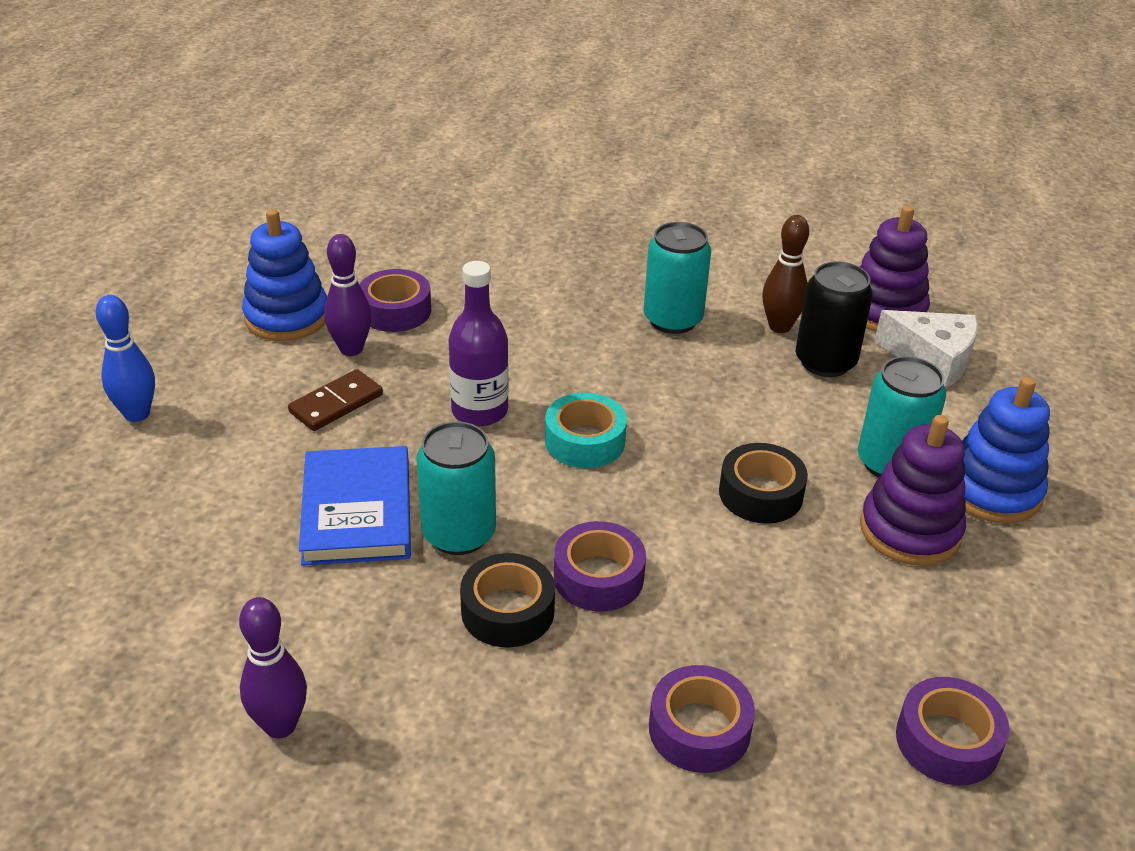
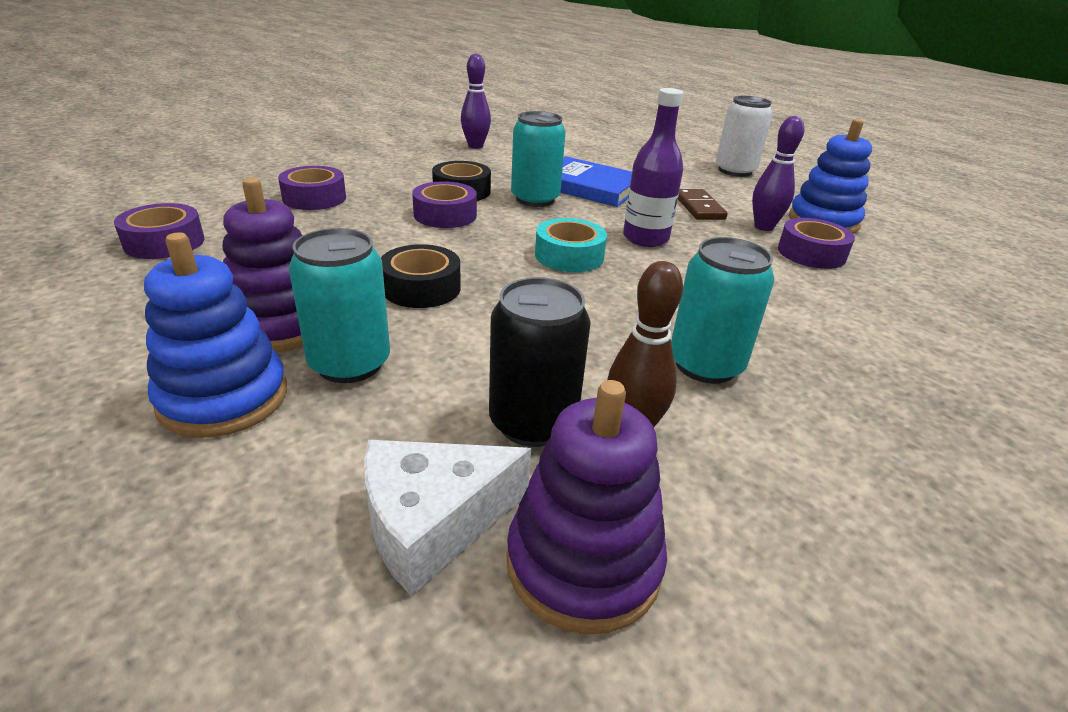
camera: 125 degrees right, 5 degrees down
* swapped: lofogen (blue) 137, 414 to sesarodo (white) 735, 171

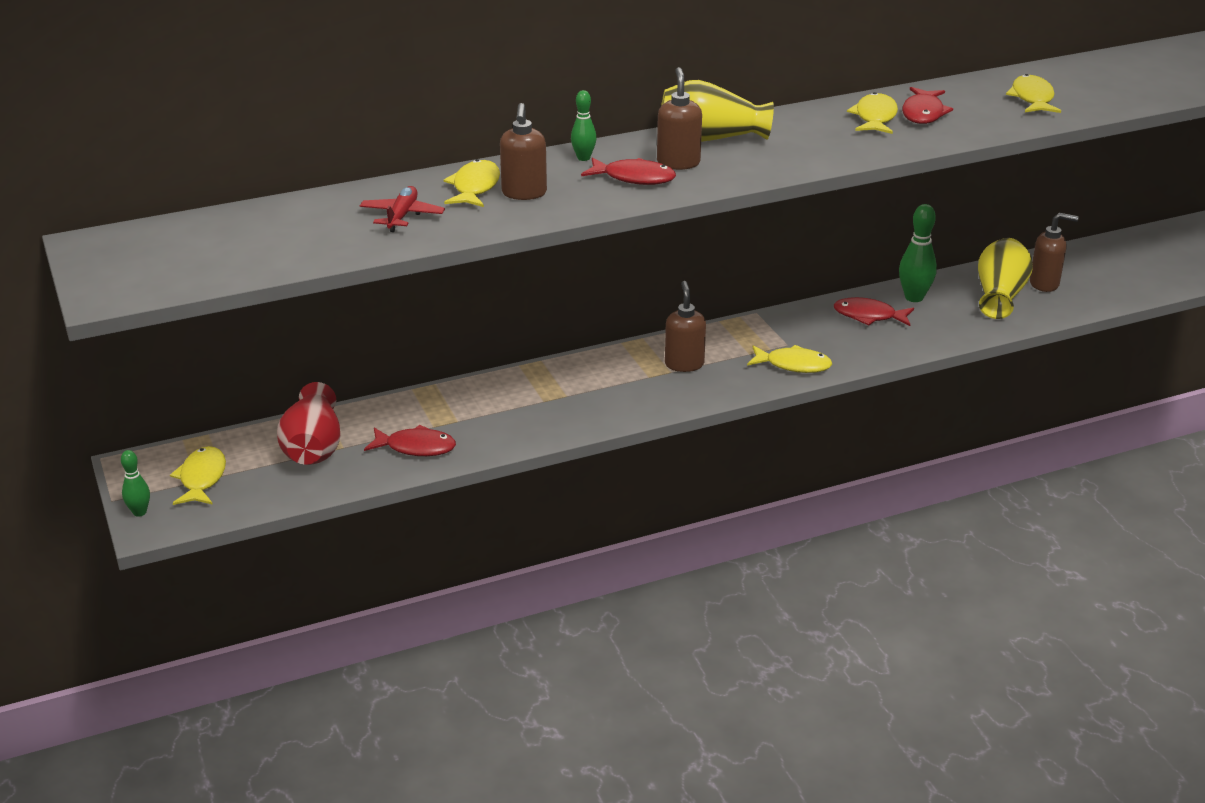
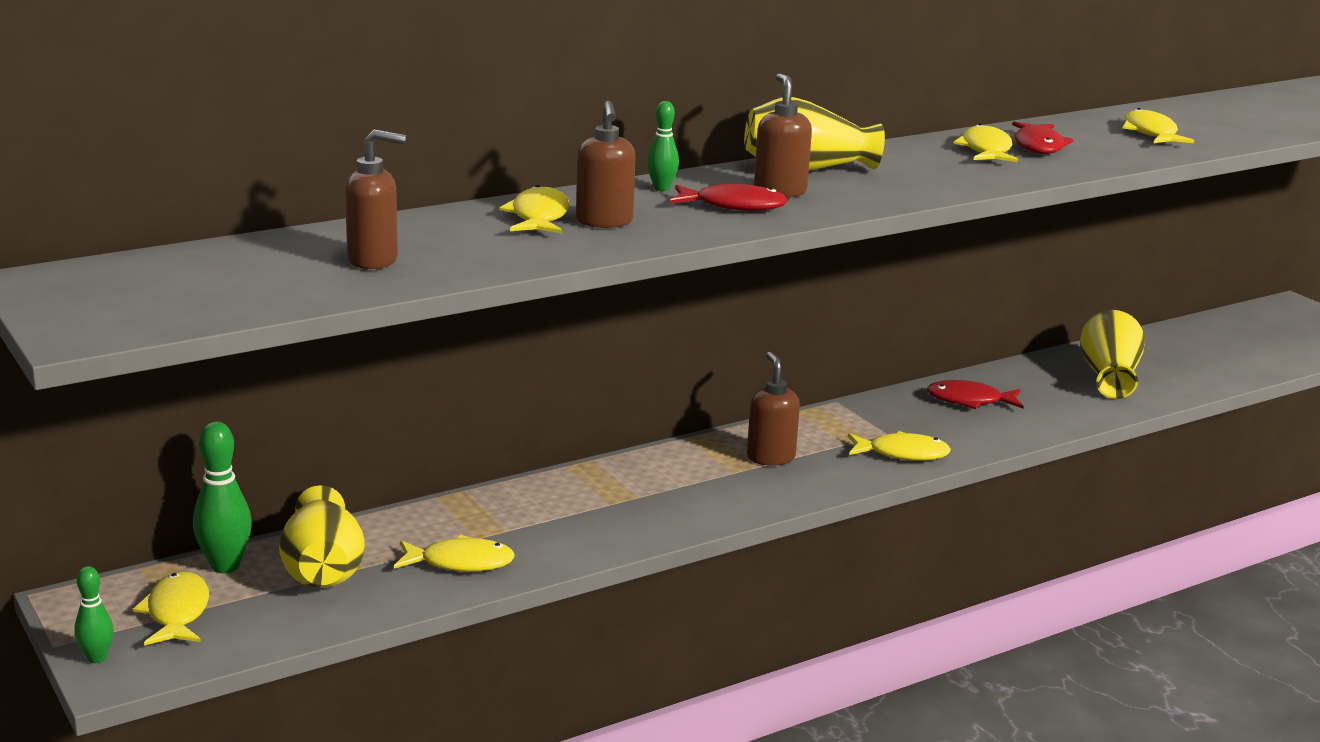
camera: 10 degrees left, 10 degrees down
* gone: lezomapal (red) 402, 216
* shifted: lofogen (green) 914, 297 to 225, 566
* shifted: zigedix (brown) 1044, 284 to 374, 260
* repainted: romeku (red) 313, 448 to romeku (yellow) 323, 569
* repainted: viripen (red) 416, 447 to viripen (yellow) 460, 563

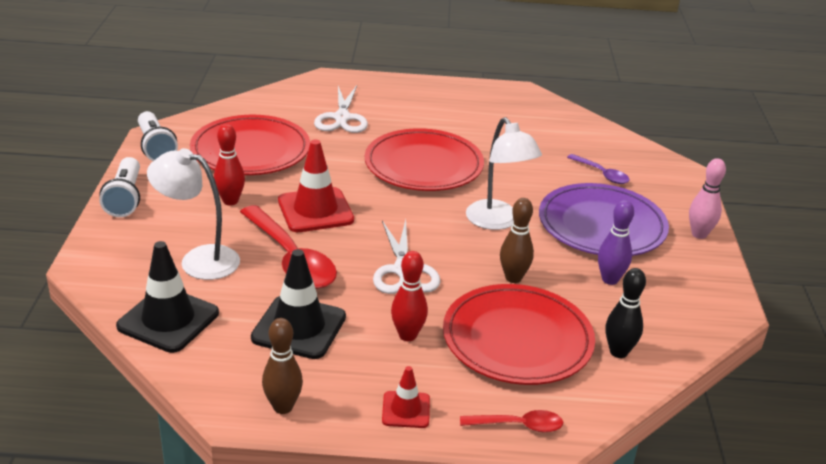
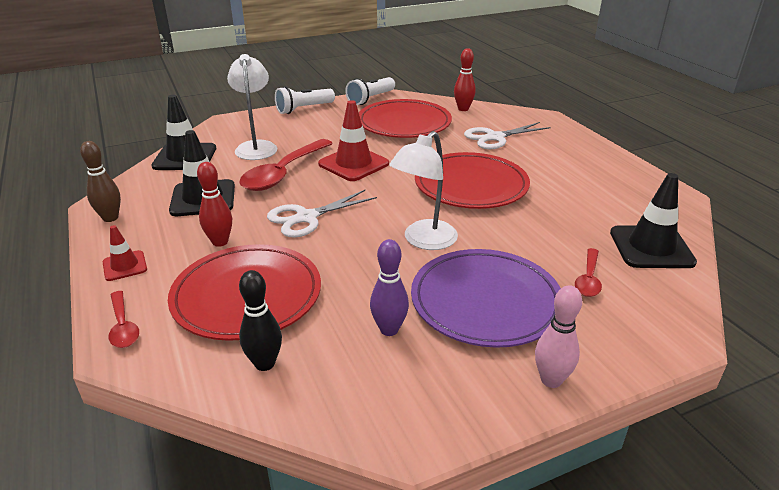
camera: 65 degrees right, 0 degrees up
* gone: lofogen (brown) 513, 278
* new: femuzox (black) 651, 247
* shifted: lofogen (red) 230, 201 to 463, 109
* repainted: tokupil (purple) 602, 174 to tokupil (red) 588, 279

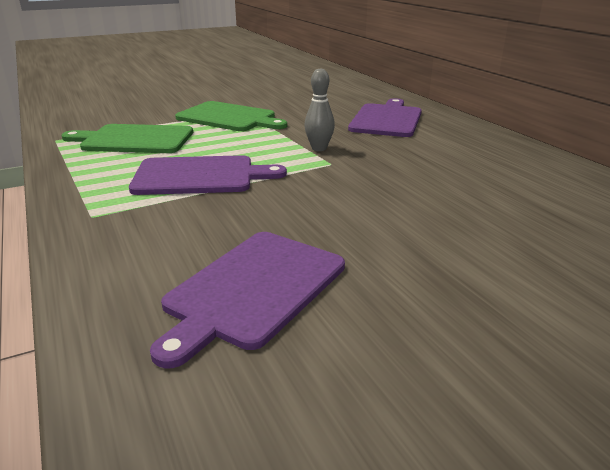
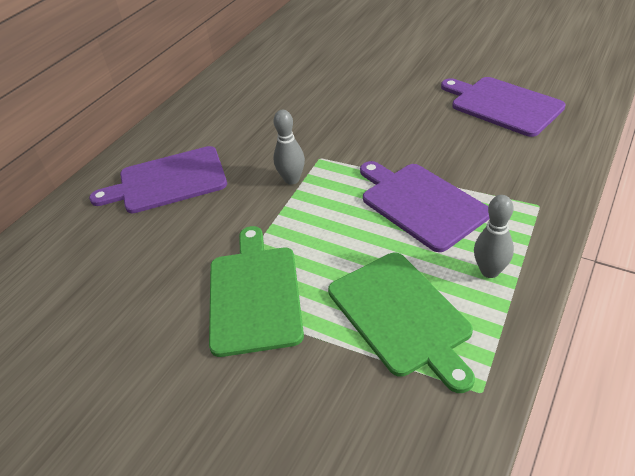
camera: 120 degrees left, 15 degrees up
* new: lofogen (grey) 490, 271
* rotated: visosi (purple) 253, 289 = 502, 105 135 degrees counterclockwise

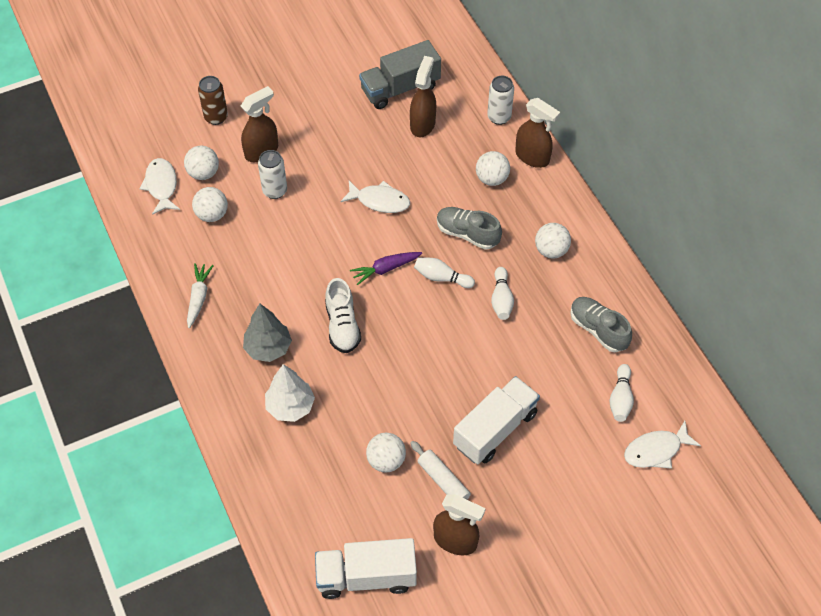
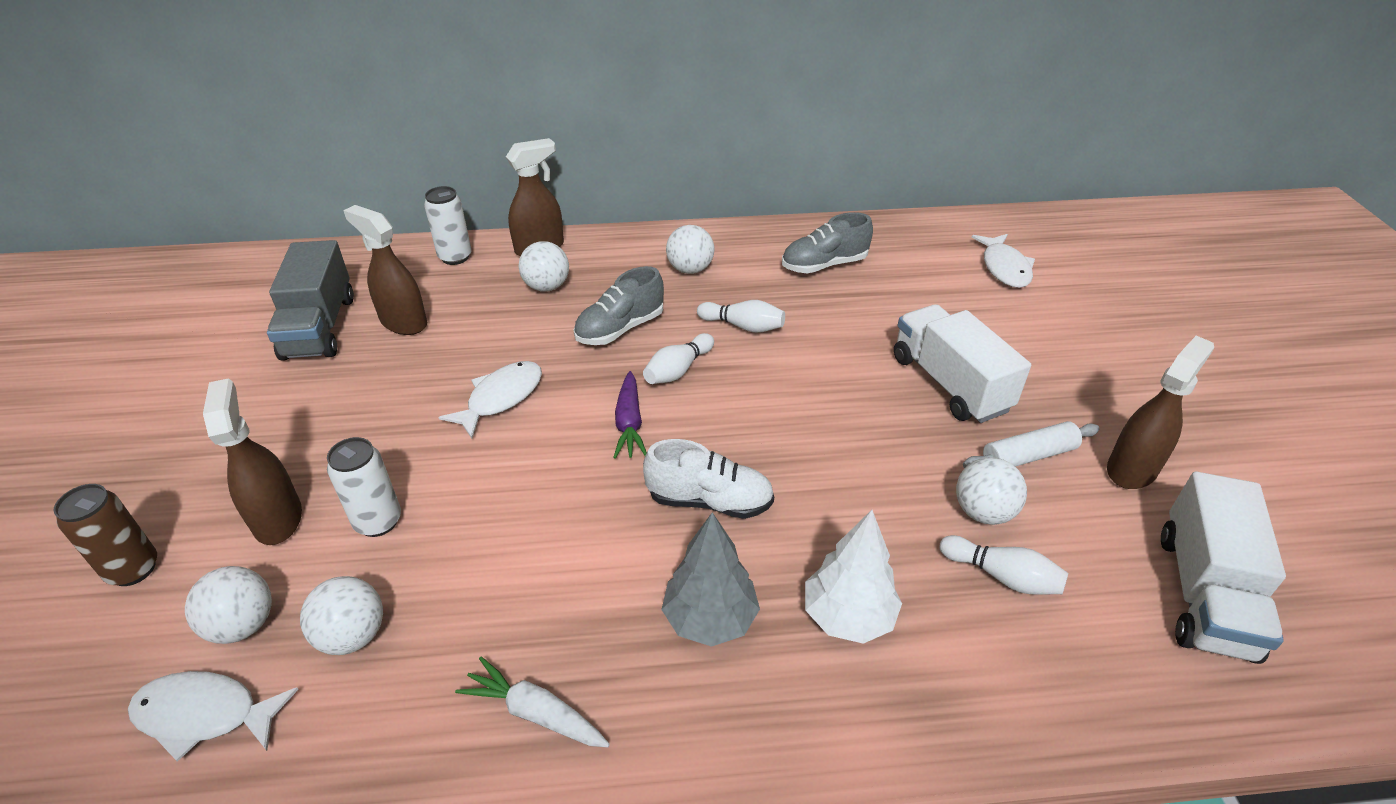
camera: 70 degrees left, 15 degrees down
* shifted: lofogen (white) 620, 399 to 1002, 576

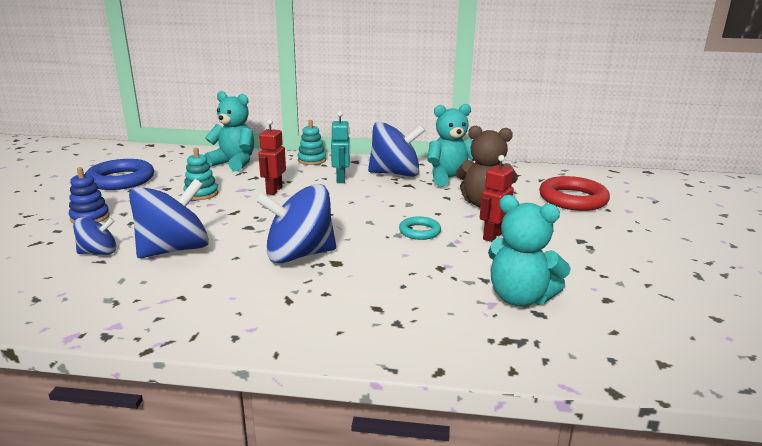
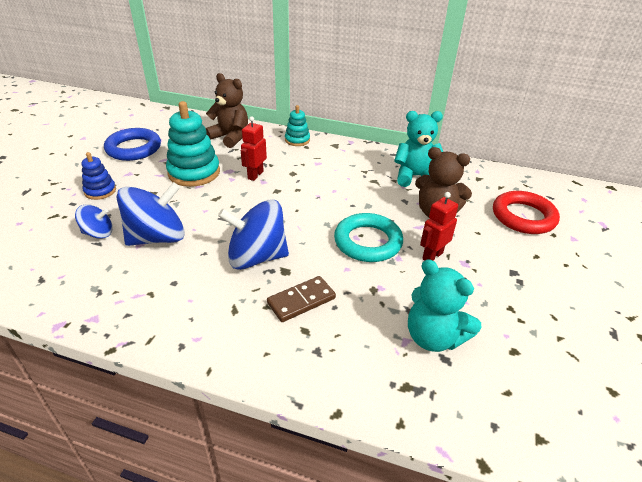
camera: 10 degrees right, 15 degrees up
* gone: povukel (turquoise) 341, 179
* gone: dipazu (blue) 395, 174
* new: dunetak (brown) 301, 301
* repainted: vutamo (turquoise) 234, 163 to vutamo (brown) 230, 137
* scaled: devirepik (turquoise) 201, 194 = 194, 173 x1.81
* scaled: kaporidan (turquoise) 419, 231 = 368, 242 x1.83

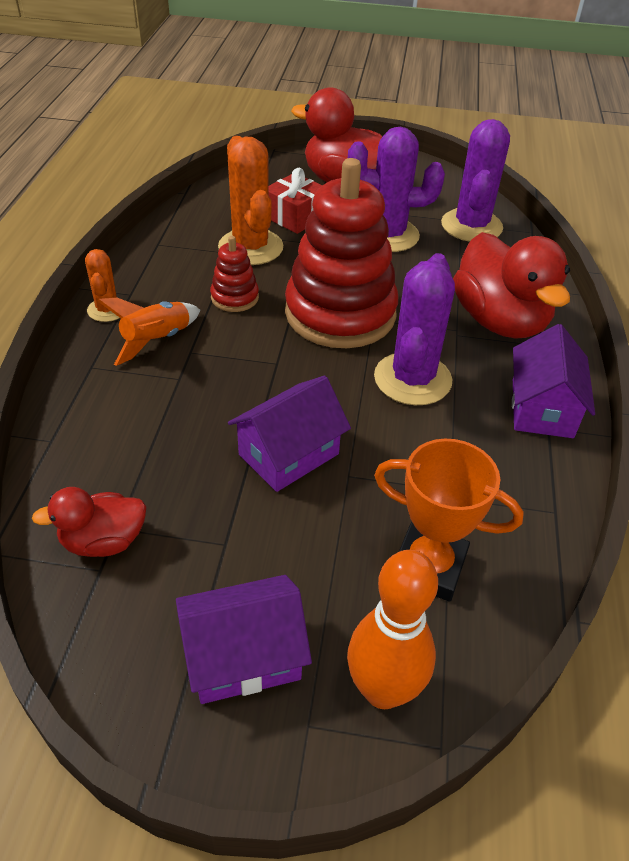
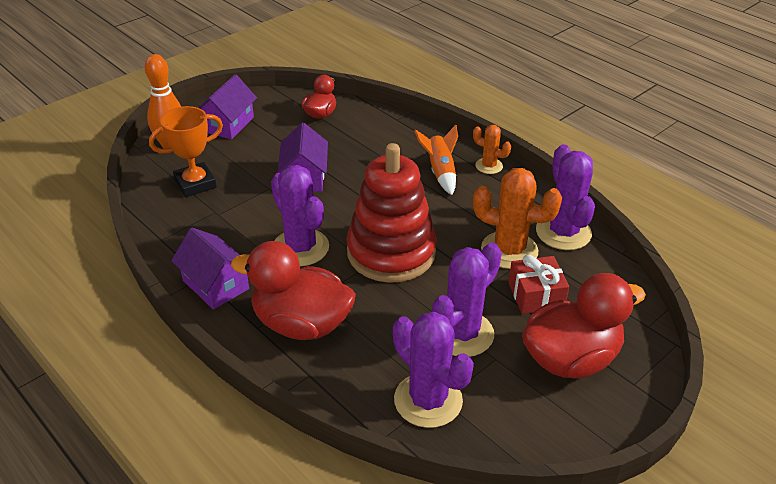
camera: 130 degrees right, 5 degrees down
* gone: devirepik (red) 235, 297
* new: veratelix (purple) 563, 232

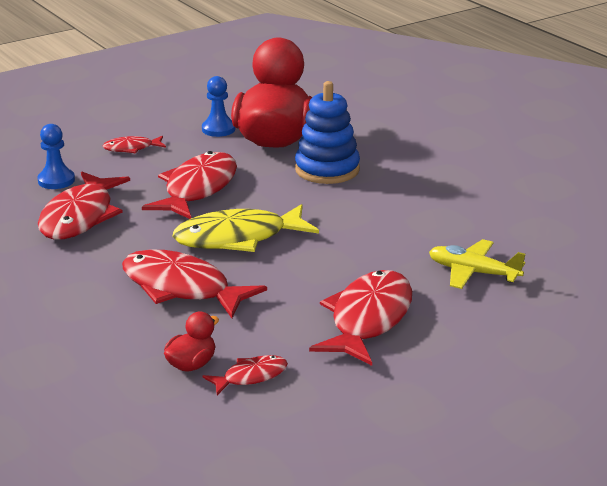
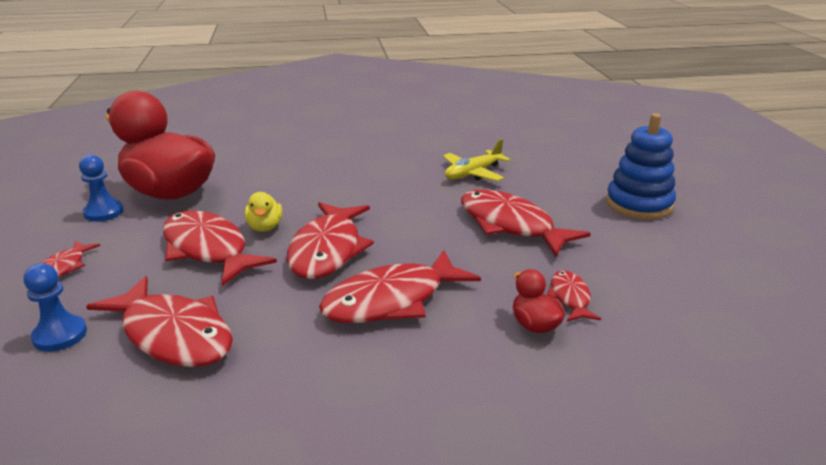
camera: 65 degrees left, 0 degrees up
* new: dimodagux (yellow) 265, 227
* shifted: devirepik (blue) 327, 169 to 639, 204
* repainted: viripen (yellow) 238, 238 to viripen (red) 327, 250

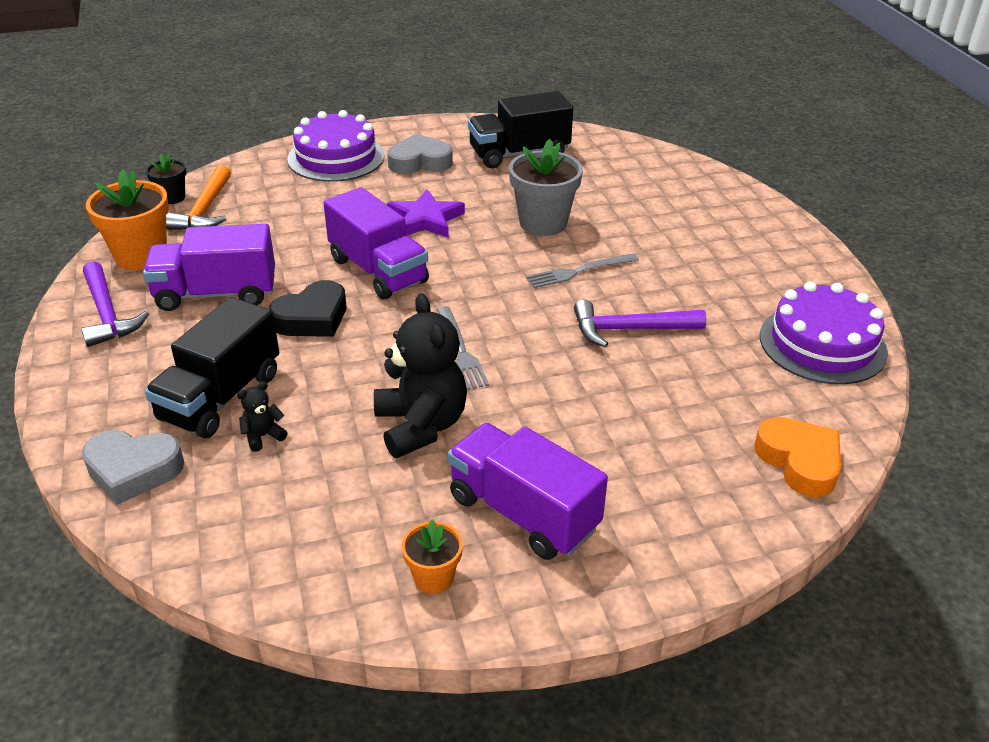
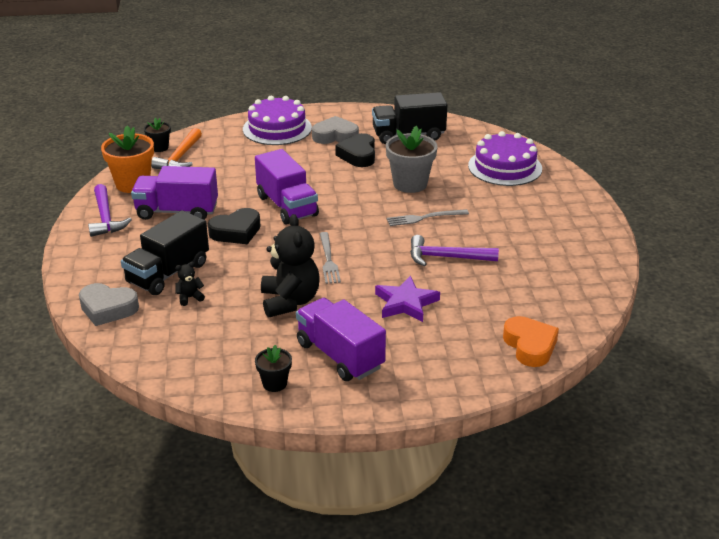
camera: 10 degrees right, 5 degrees down
* new: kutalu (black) 358, 155
* shifted: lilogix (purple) 425, 220 to 405, 303
* shifted: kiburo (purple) 822, 344 to 505, 167
* repainted: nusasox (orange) 433, 578 to nusasox (black) 274, 383

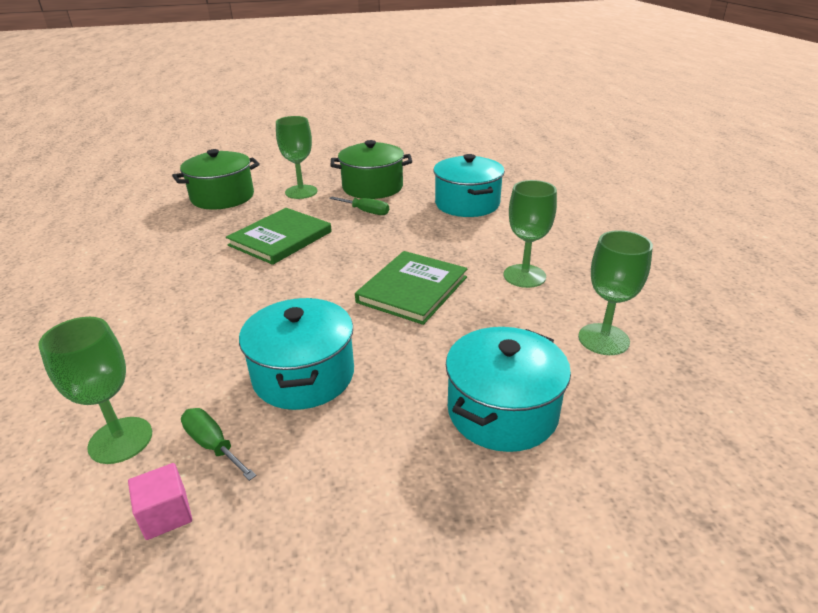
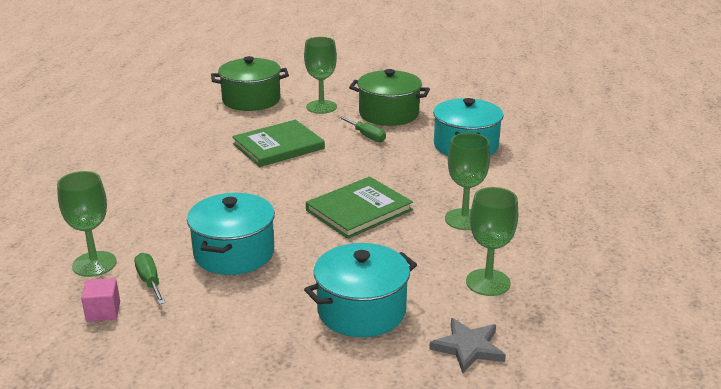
camera: 20 degrees right, 5 degrees down
* new: lilogix (grey) 468, 347

